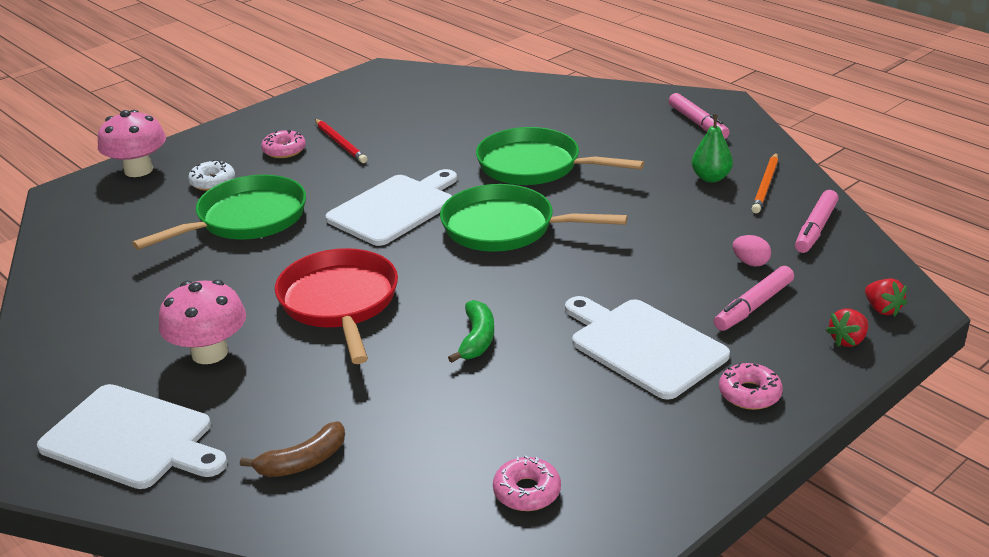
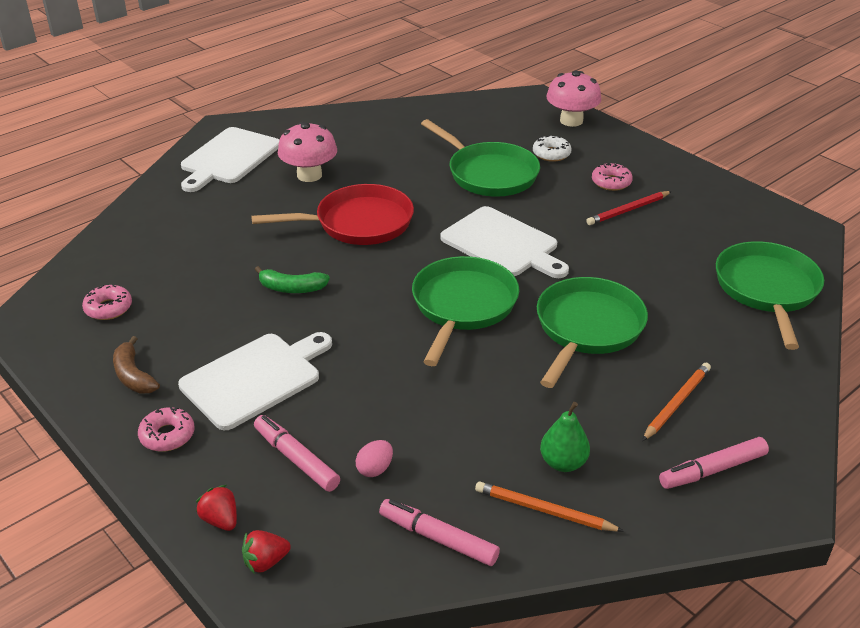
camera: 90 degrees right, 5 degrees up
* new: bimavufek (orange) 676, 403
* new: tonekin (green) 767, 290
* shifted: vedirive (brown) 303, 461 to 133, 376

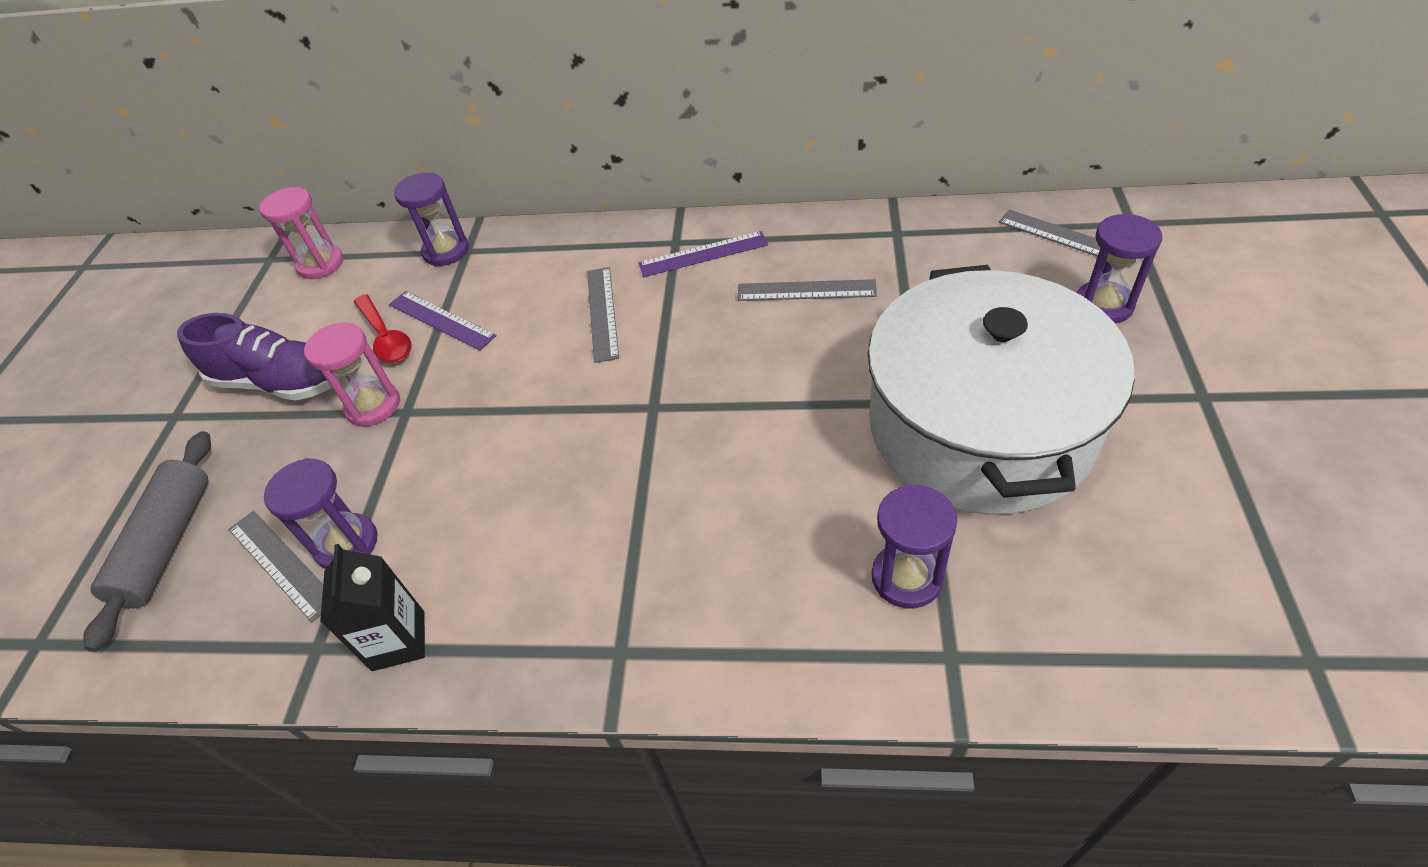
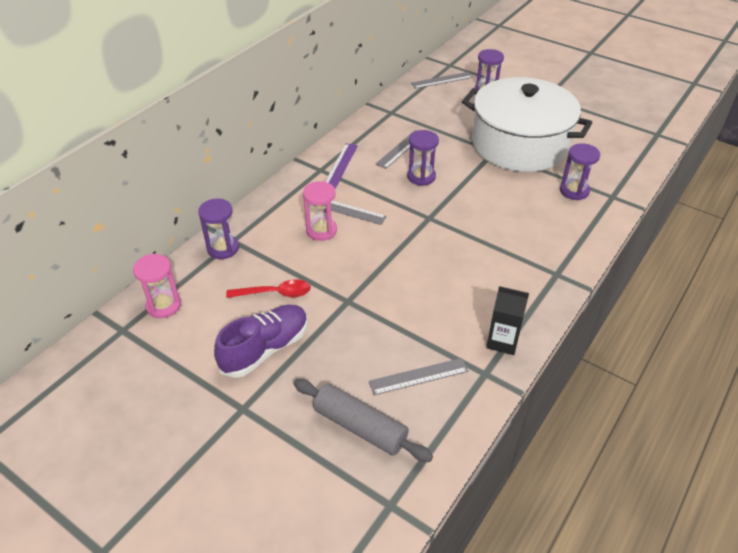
camera: 65 degrees left, 5 degrees down
* gone: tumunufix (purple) 441, 320
* shifted: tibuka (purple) 347, 544 to 421, 177
* shifted: tibuka (pink) 373, 406 to 321, 230

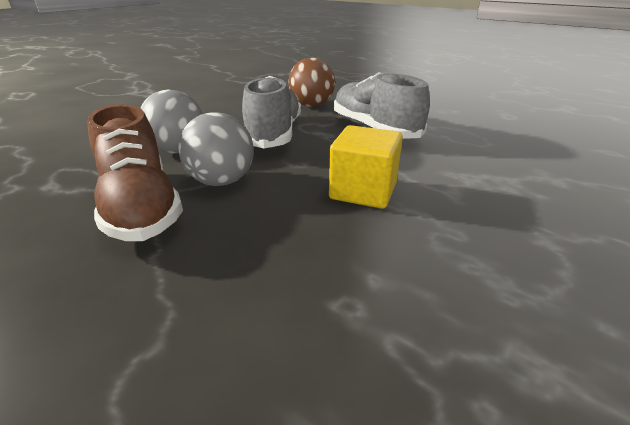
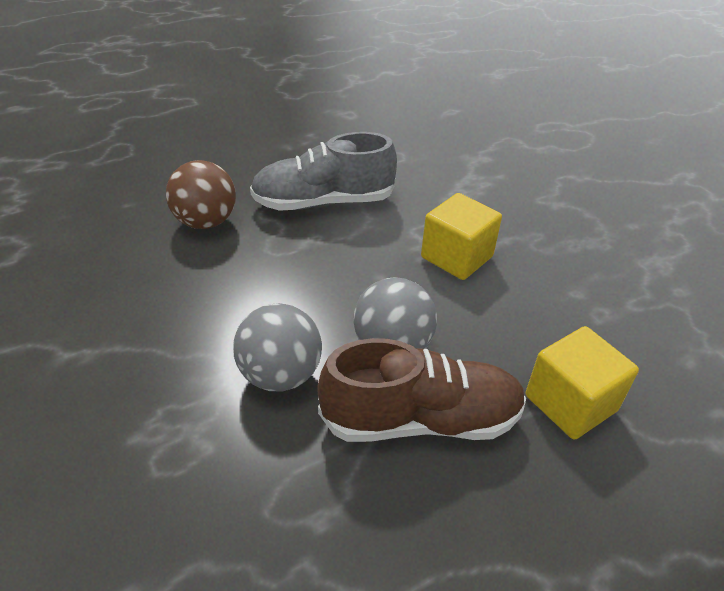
camera: 70 degrees left, 10 degrees up
* gone: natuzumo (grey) 274, 134
* new: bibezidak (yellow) 570, 403

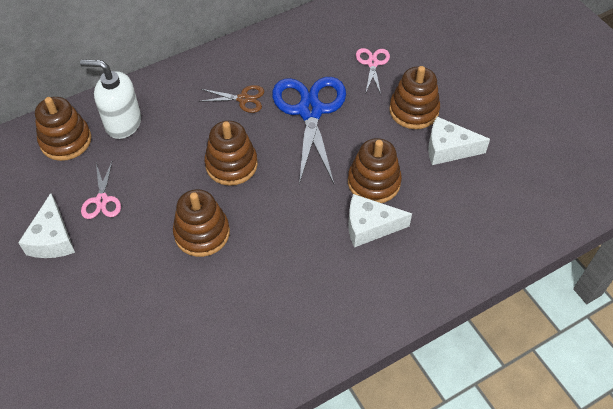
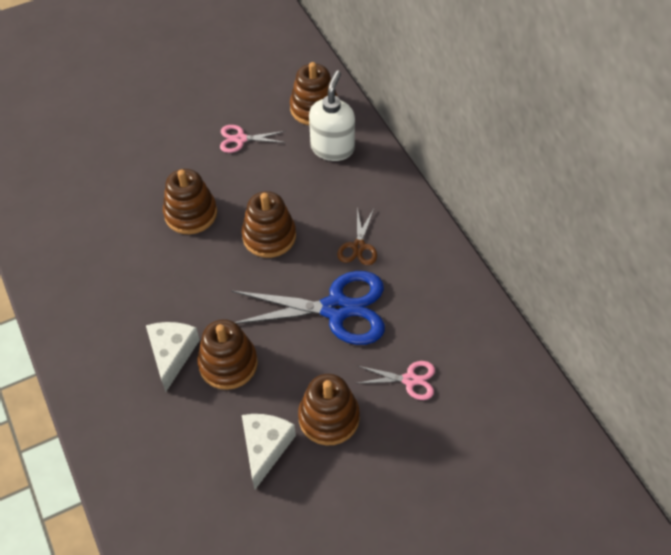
camera: 95 degrees right, 0 degrees up
* gone: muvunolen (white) 52, 239

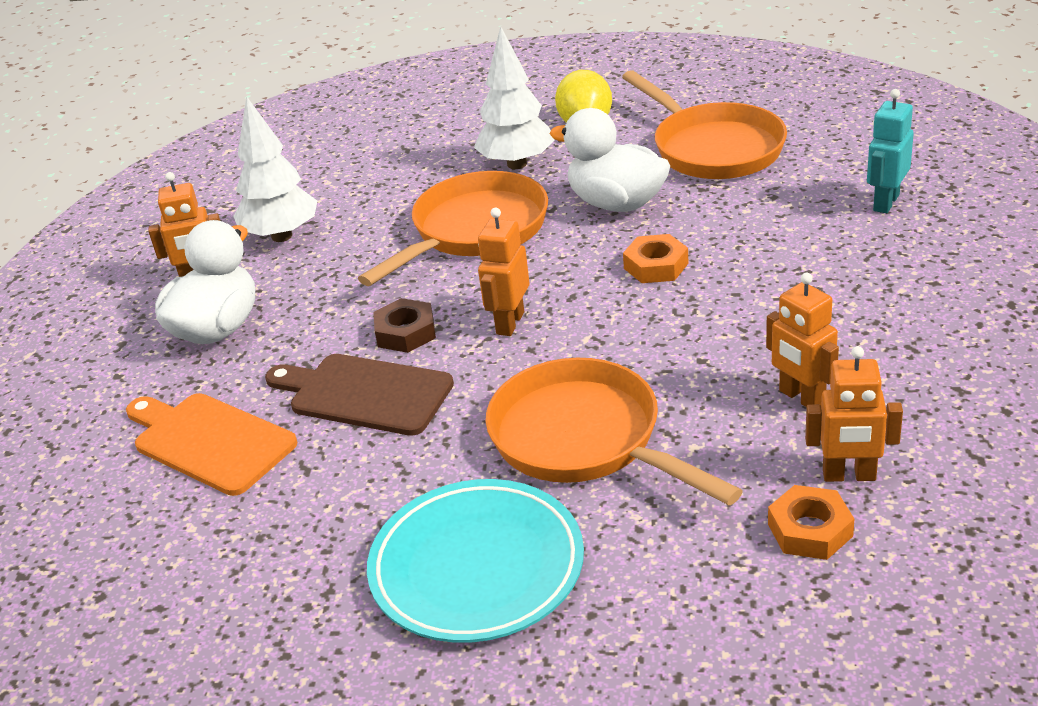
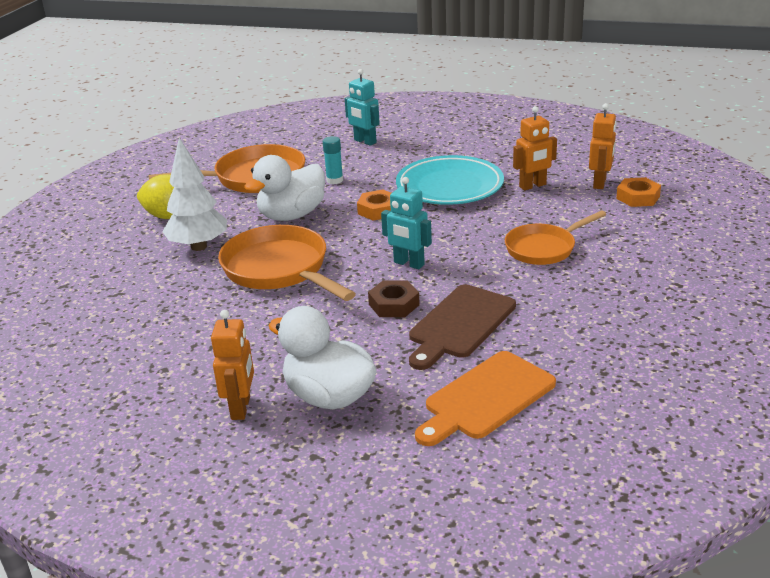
camera: 80 degrees left, 5 degrees down
* gone: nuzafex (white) 282, 236
* new: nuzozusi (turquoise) 334, 180
* shifted: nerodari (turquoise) 477, 568 to 449, 186
* repainted: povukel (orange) 509, 323 to povukel (turquoise) 408, 264
* scaled: tonekin (orange) 584, 439 = 544, 248 x0.65

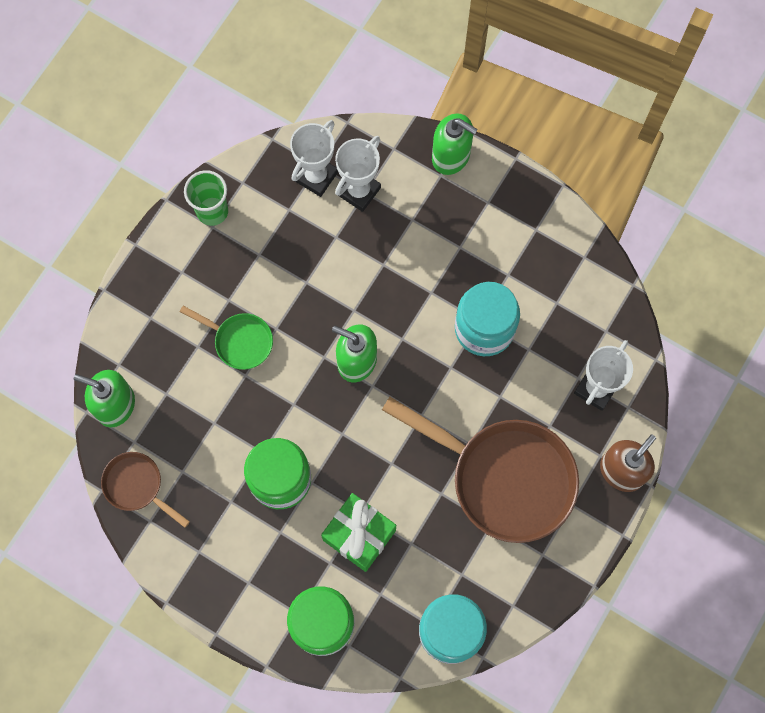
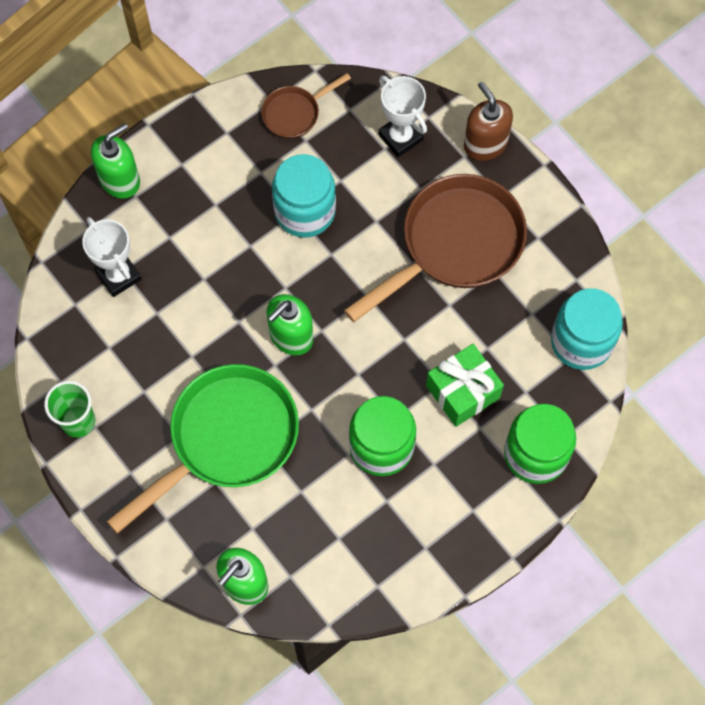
camera: 70 degrees left, 5 degrees down
* gone: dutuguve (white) 316, 176
* shifted: tonekin (brown) 137, 486 to 295, 113
* scaled: tonekin (green) 239, 341 = 226, 439 x2.07

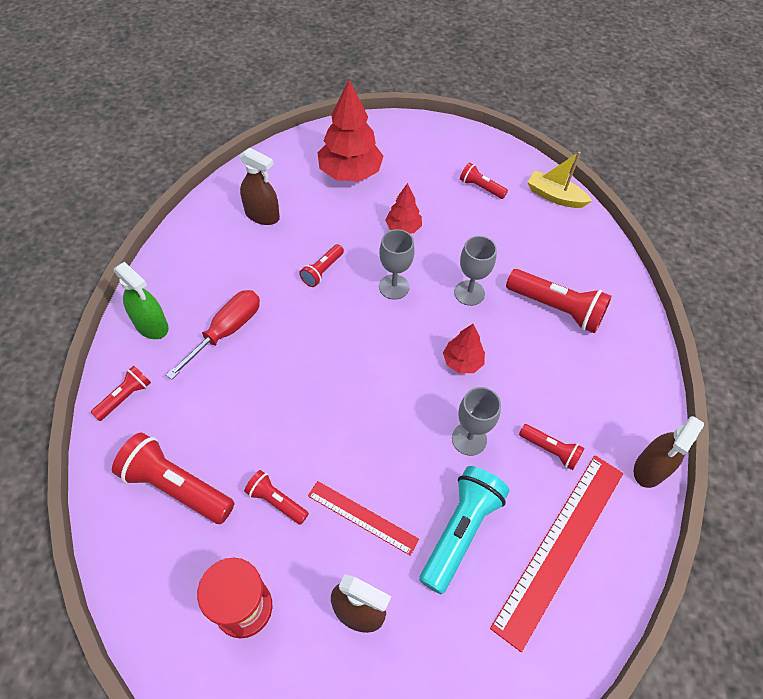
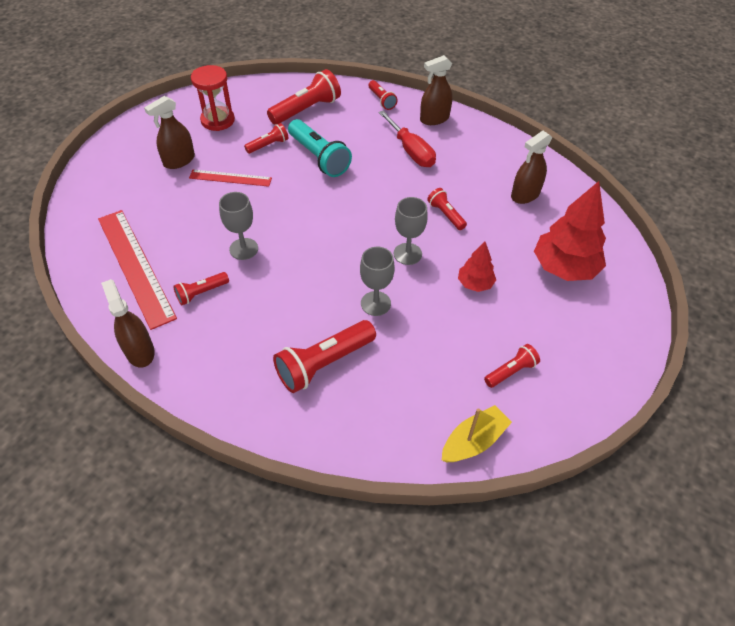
camera: 115 degrees right, 5 degrees down
* gone: nuzafex (red) 462, 362
* shifted: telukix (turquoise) 460, 530 to 319, 157
* repainted: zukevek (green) 151, 325 to zukevek (brown) 434, 119
* rotated: tumunufix (red) 362, 517 = 230, 178 45 degrees clockwise

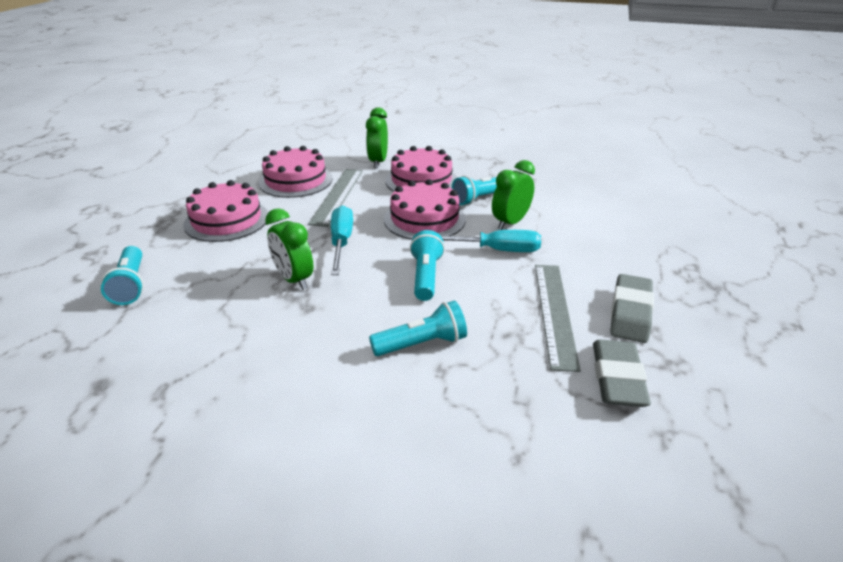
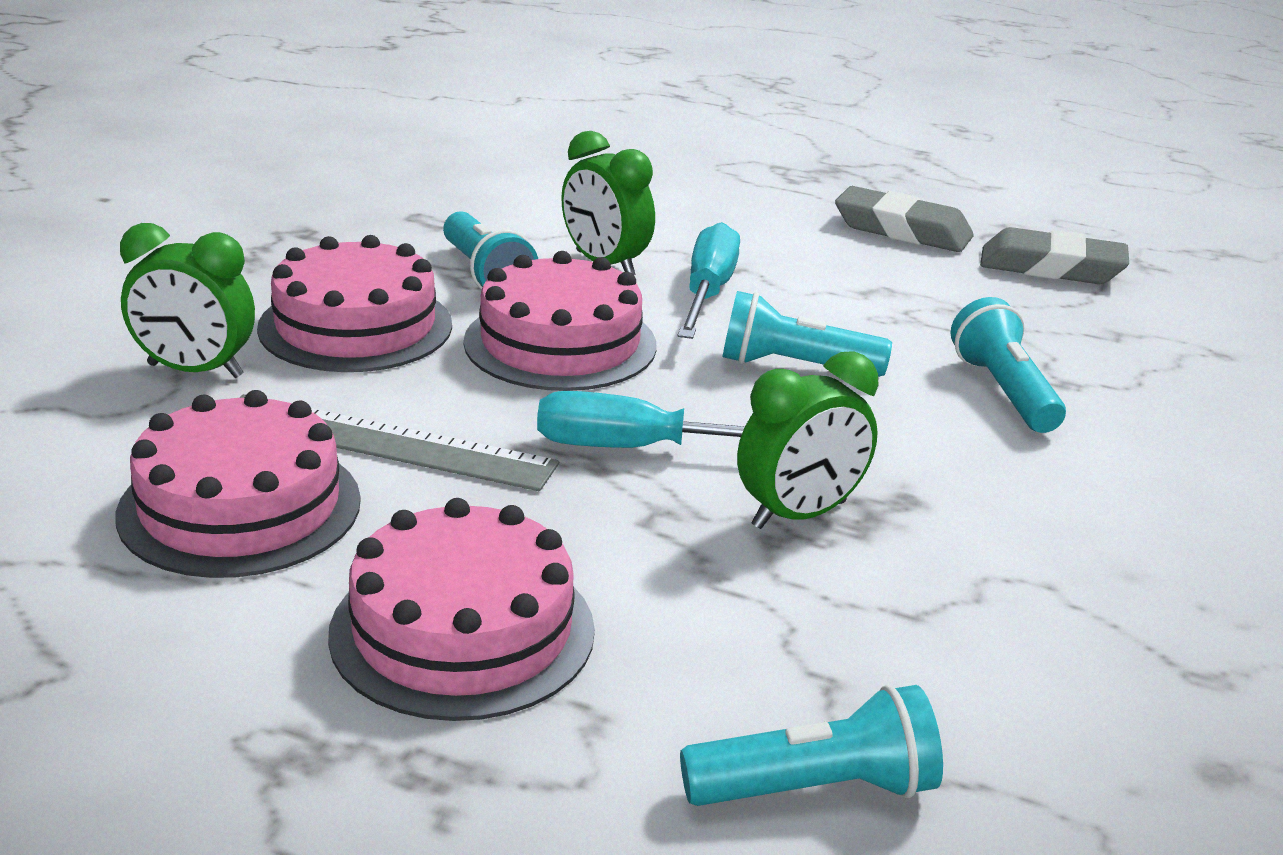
camera: 85 degrees left, 5 degrees down
* gone: tumunufix (grey) 555, 312

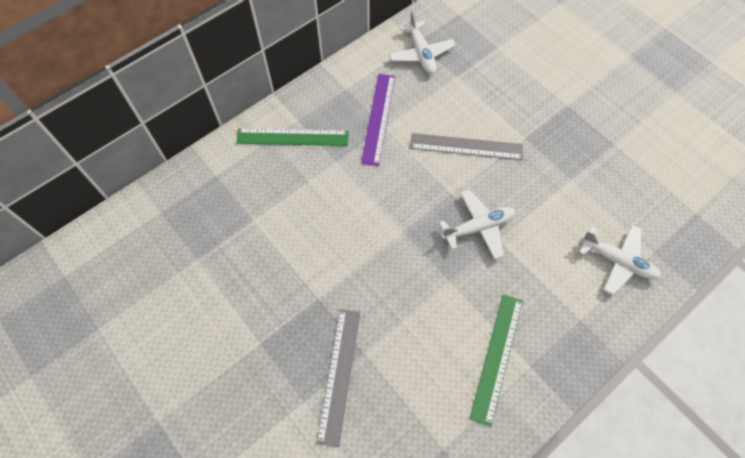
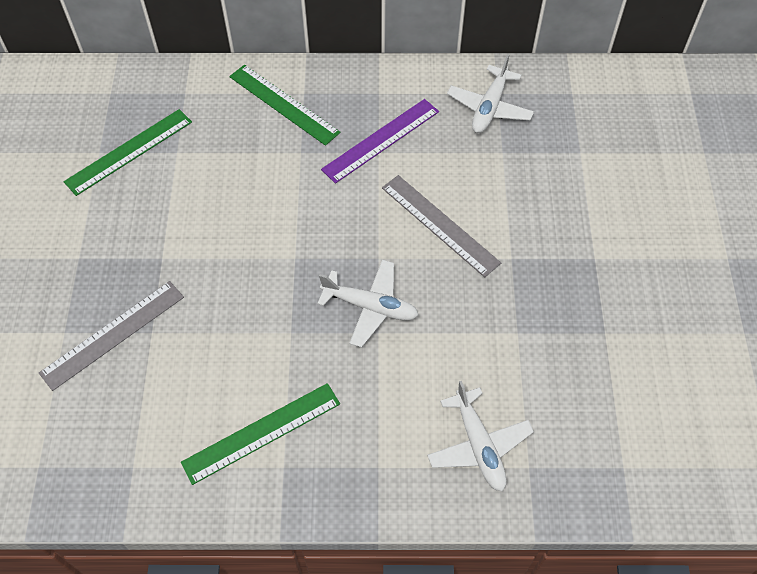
camera: 40 degrees right, 5 degrees down
* new: tumunufix (green) 129, 151

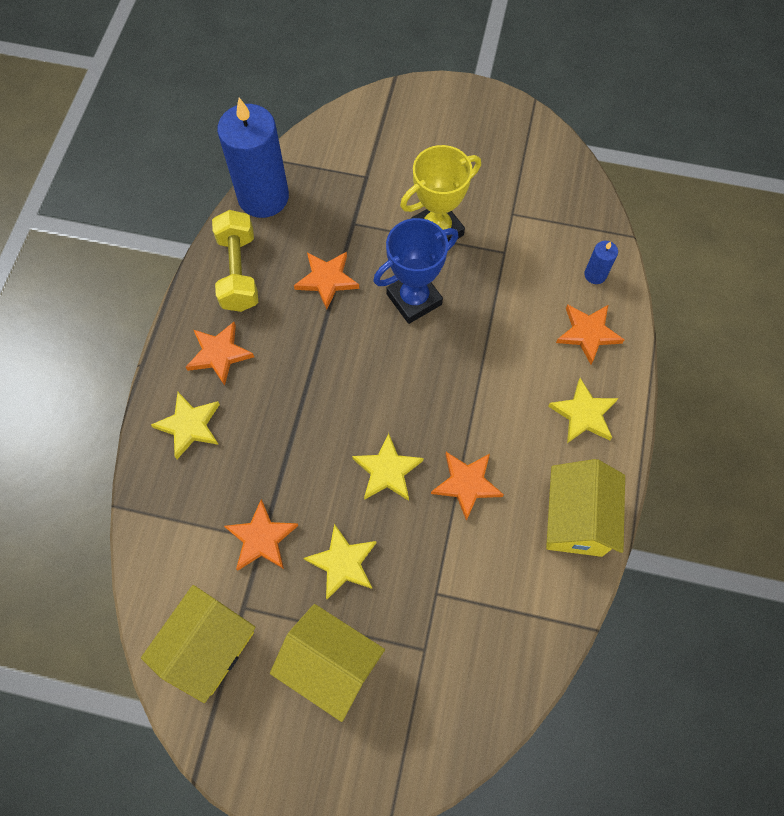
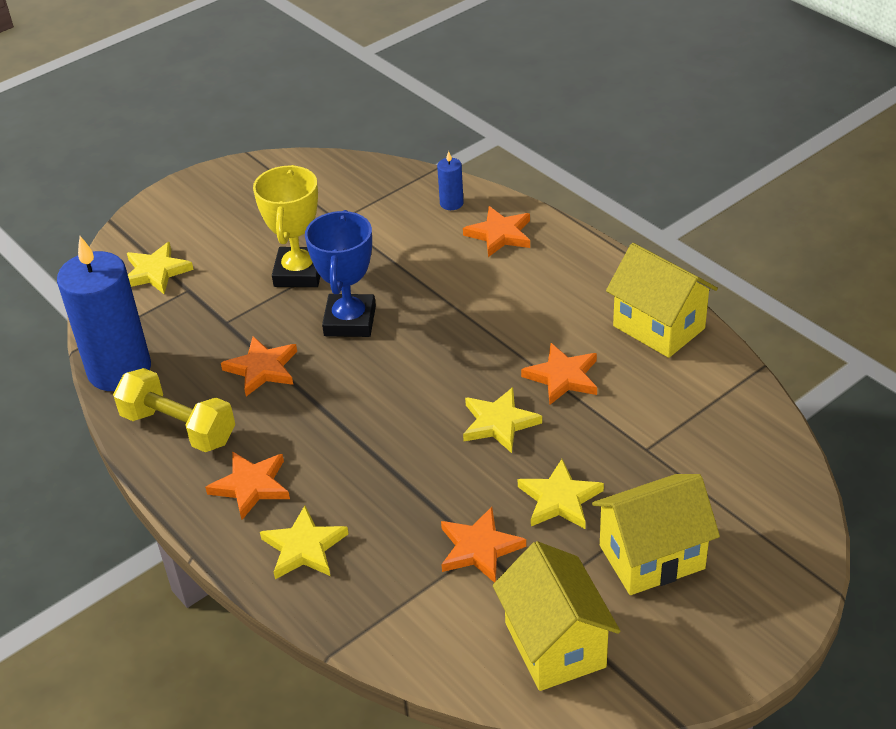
camera: 50 degrees left, 25 degrees down
* shifted: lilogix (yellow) 583, 414 to 156, 272

